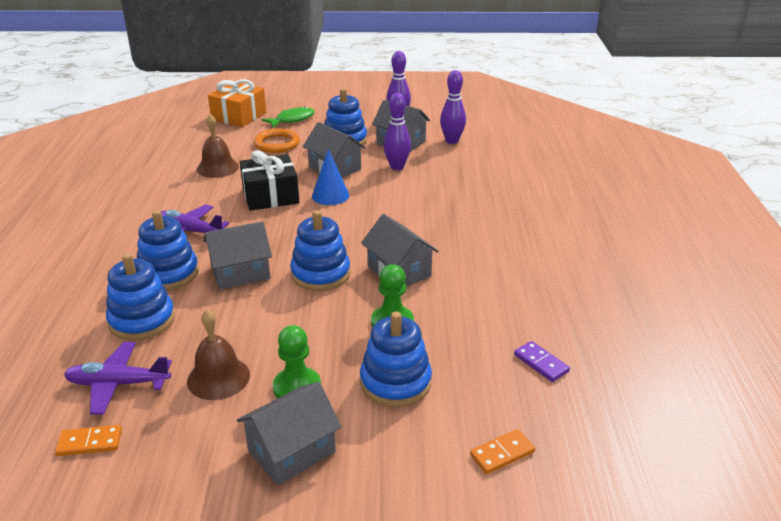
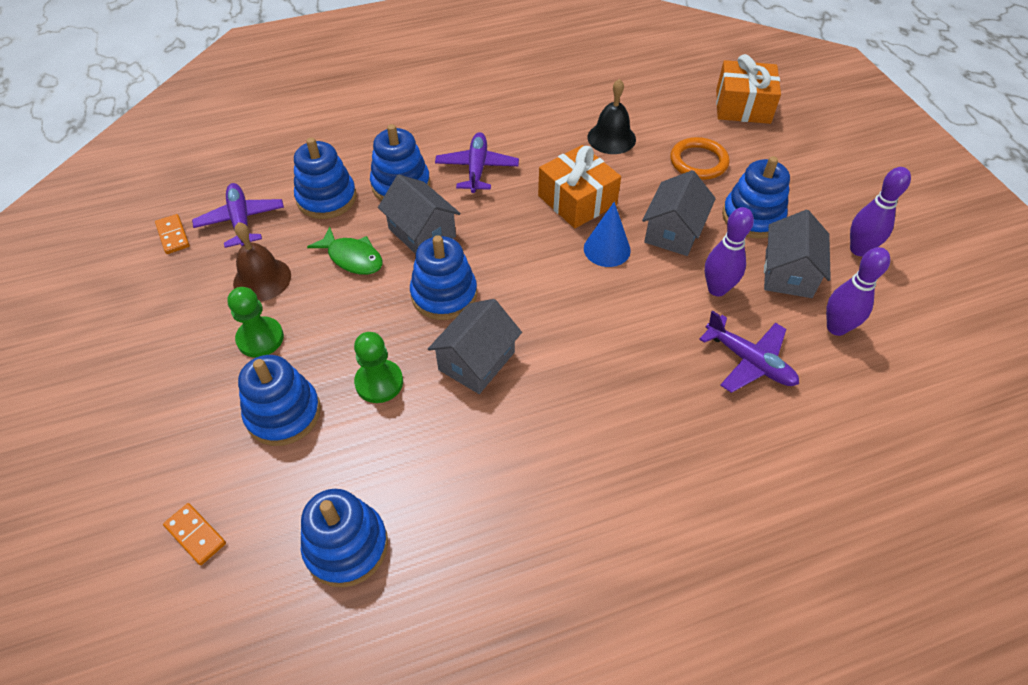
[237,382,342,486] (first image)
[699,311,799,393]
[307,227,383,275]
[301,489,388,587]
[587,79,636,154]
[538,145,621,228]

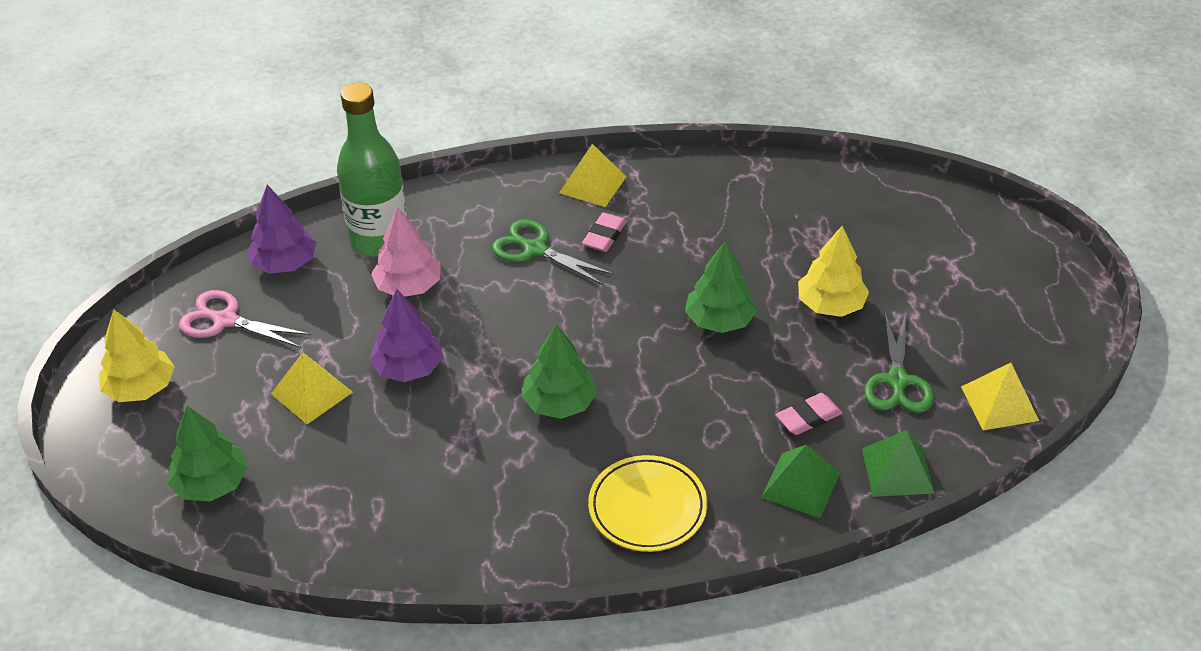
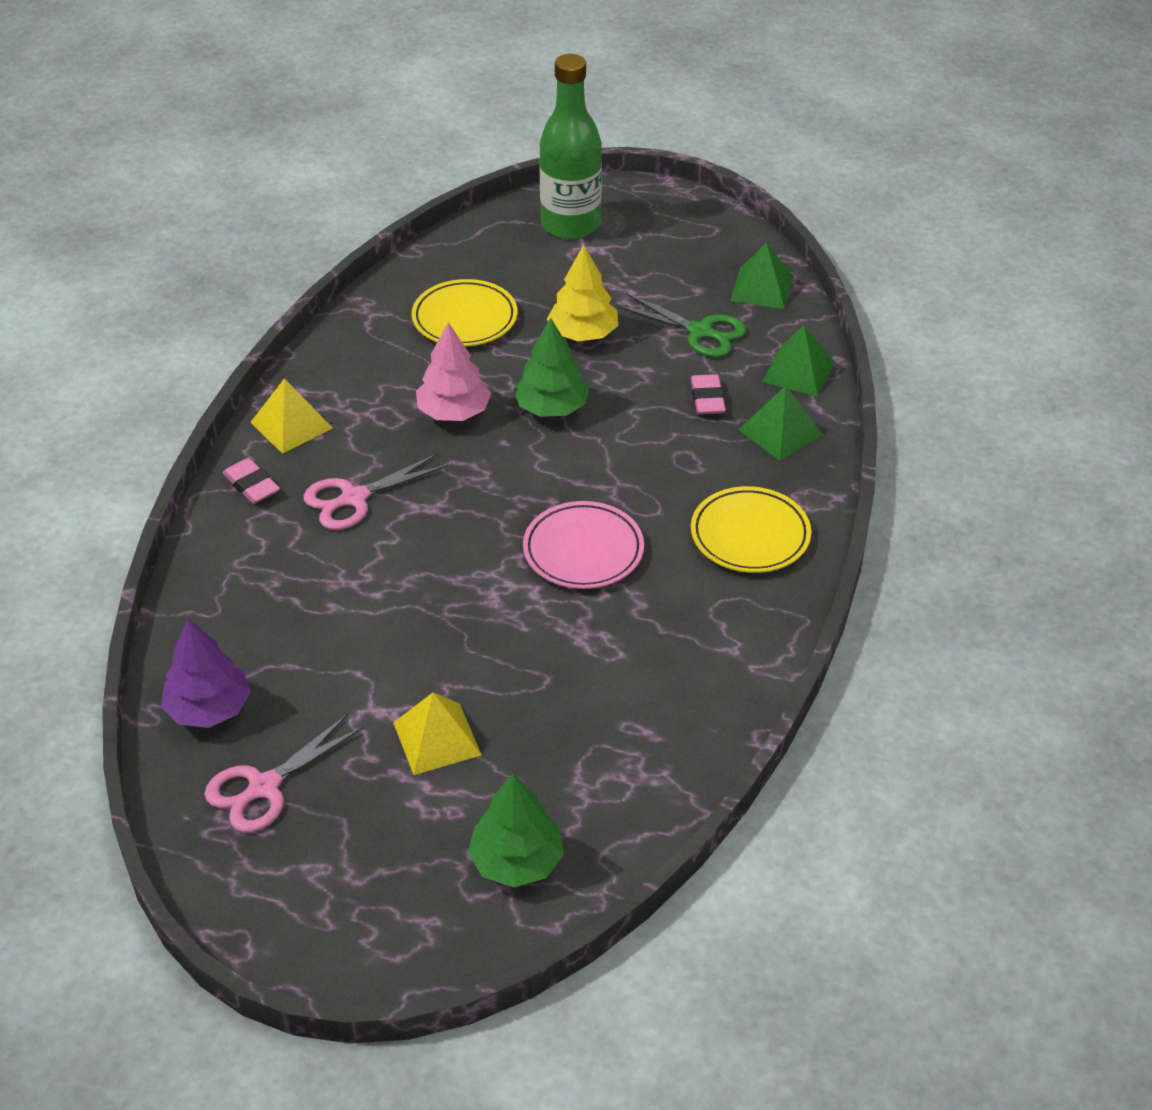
[99,309,175,402] (first image)
[369,289,443,382] (first image)
[412,279,517,346]
[539,54,602,239]
[416,322,491,421]
[223,458,280,504]
[523,501,644,589]
[303,453,449,530]
[730,242,794,309]

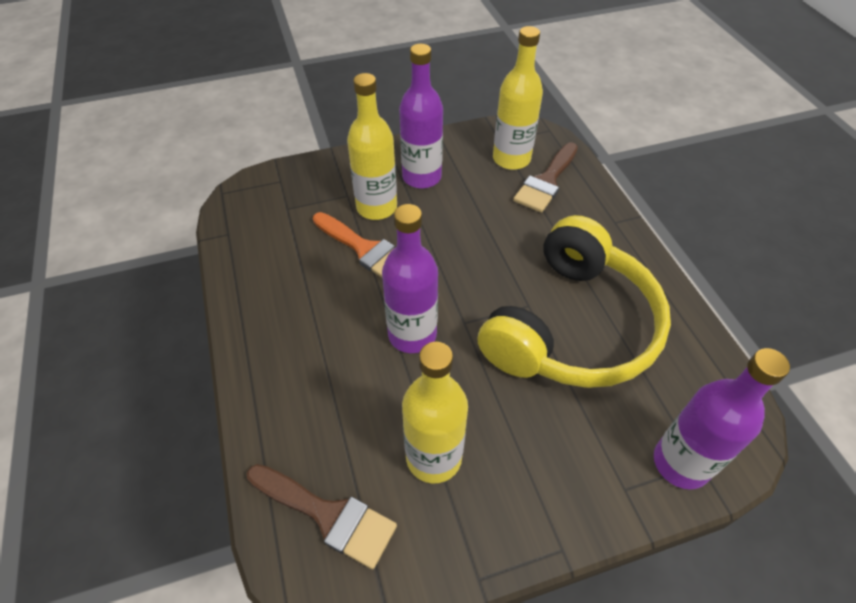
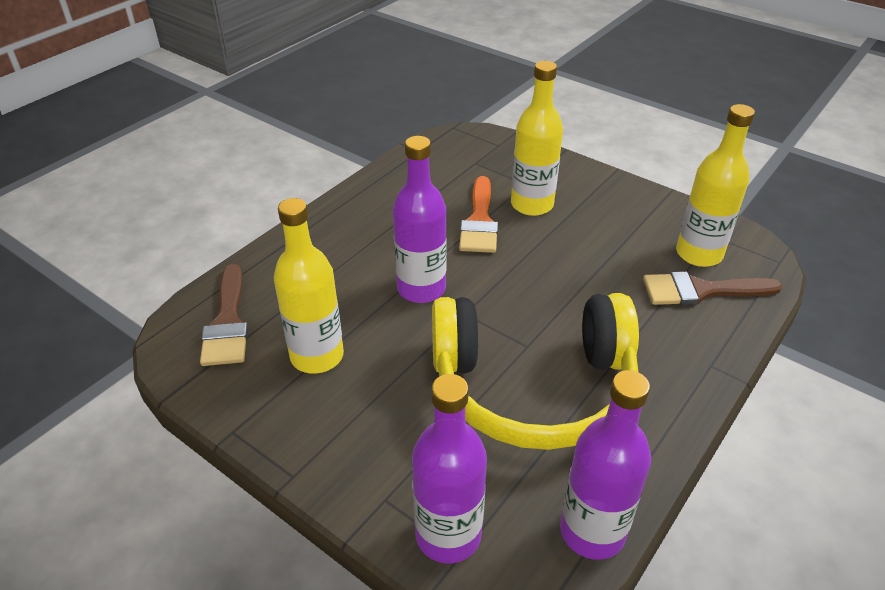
[560,370,651,560]

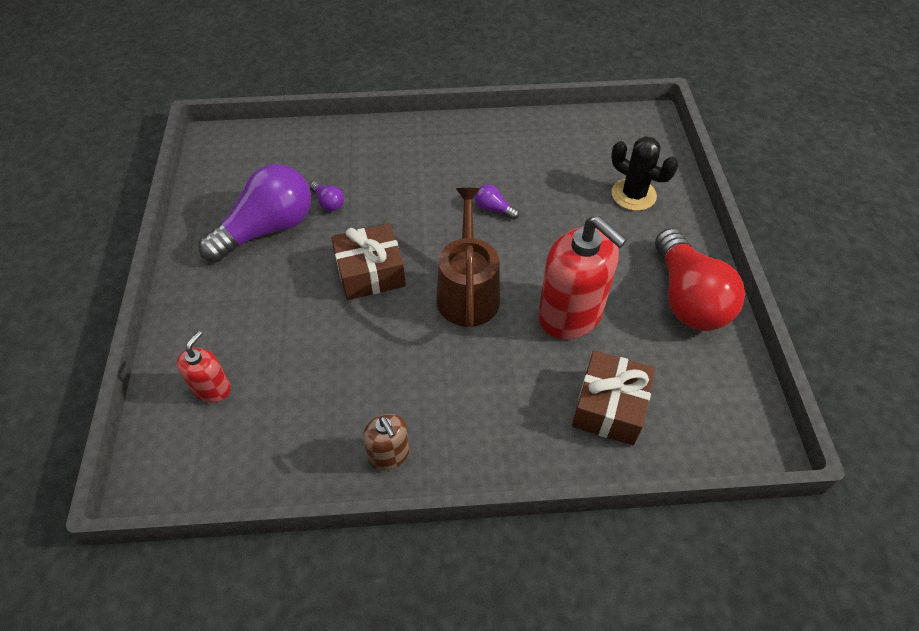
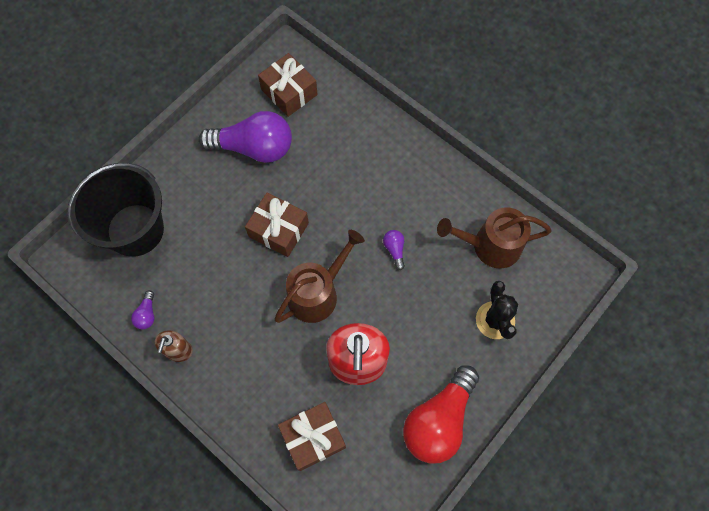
[258,53,318,117]
[437,207,552,268]
[131,290,154,329]
[67,163,164,257]

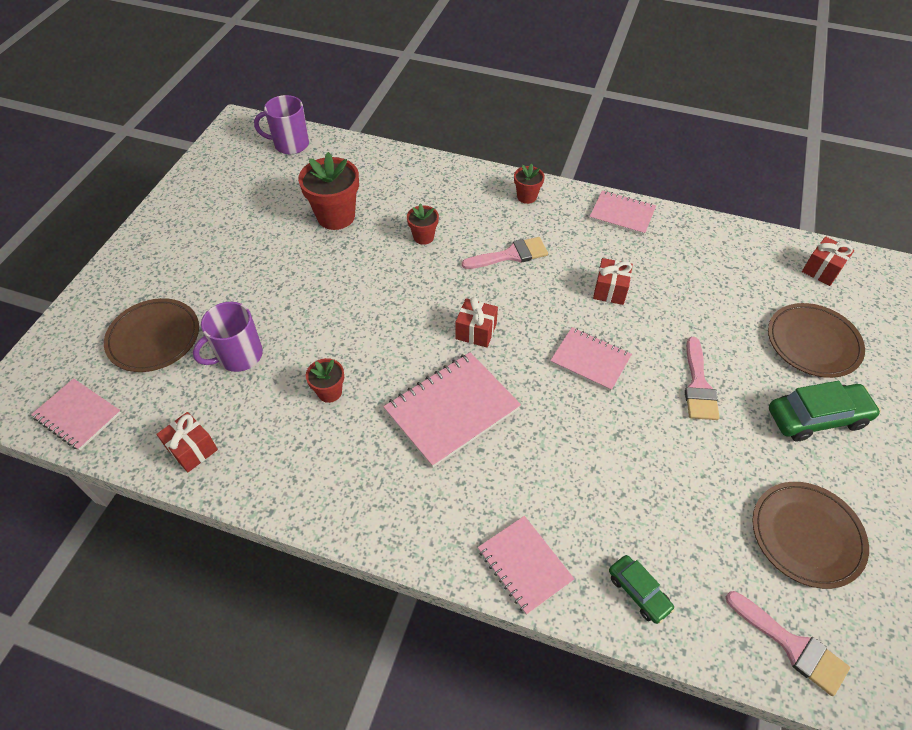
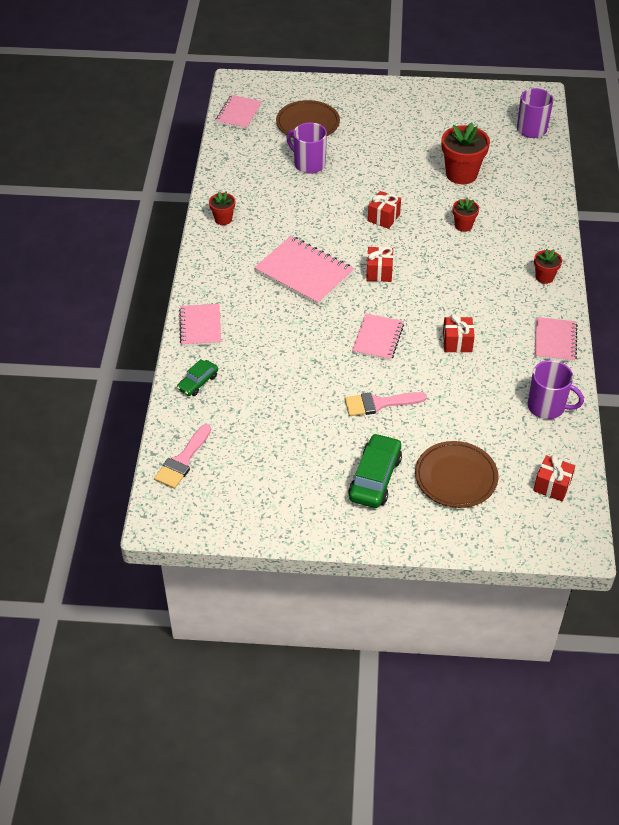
[462,237,548,269] (first image)
[752,482,869,589] (first image)
[528,360,584,419]
[368,191,401,229]
[209,191,235,225]
[179,304,221,346]
[348,433,402,508]

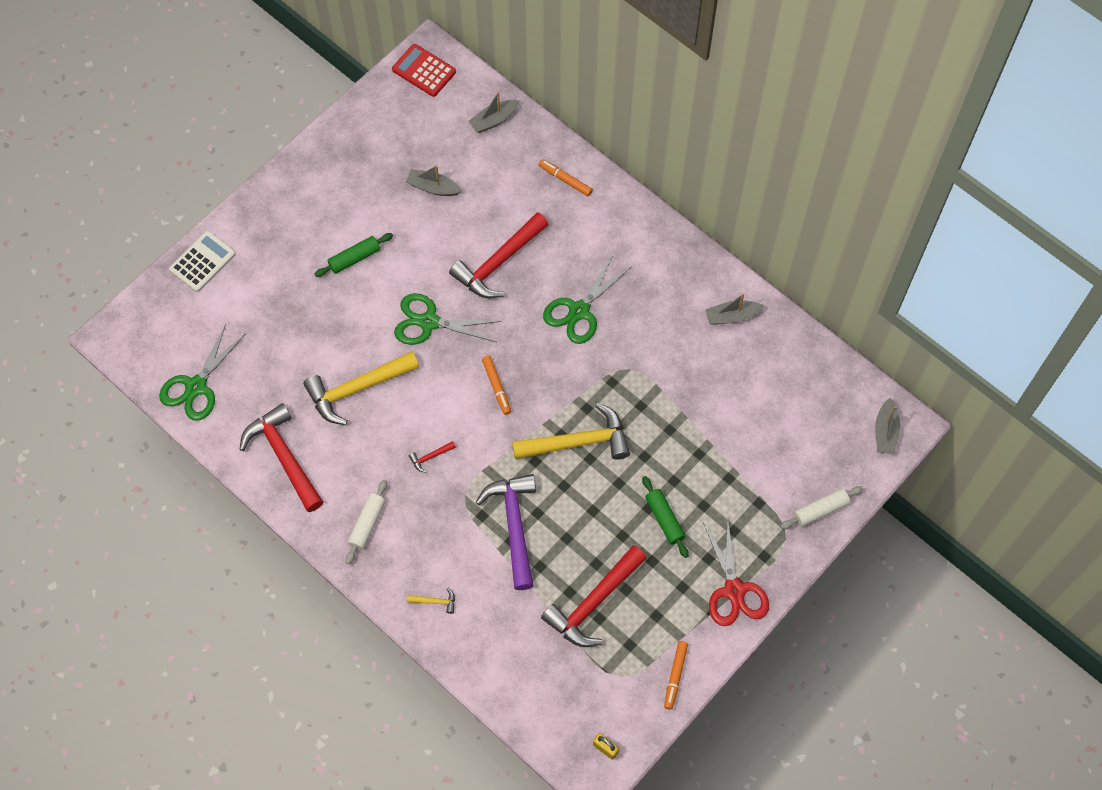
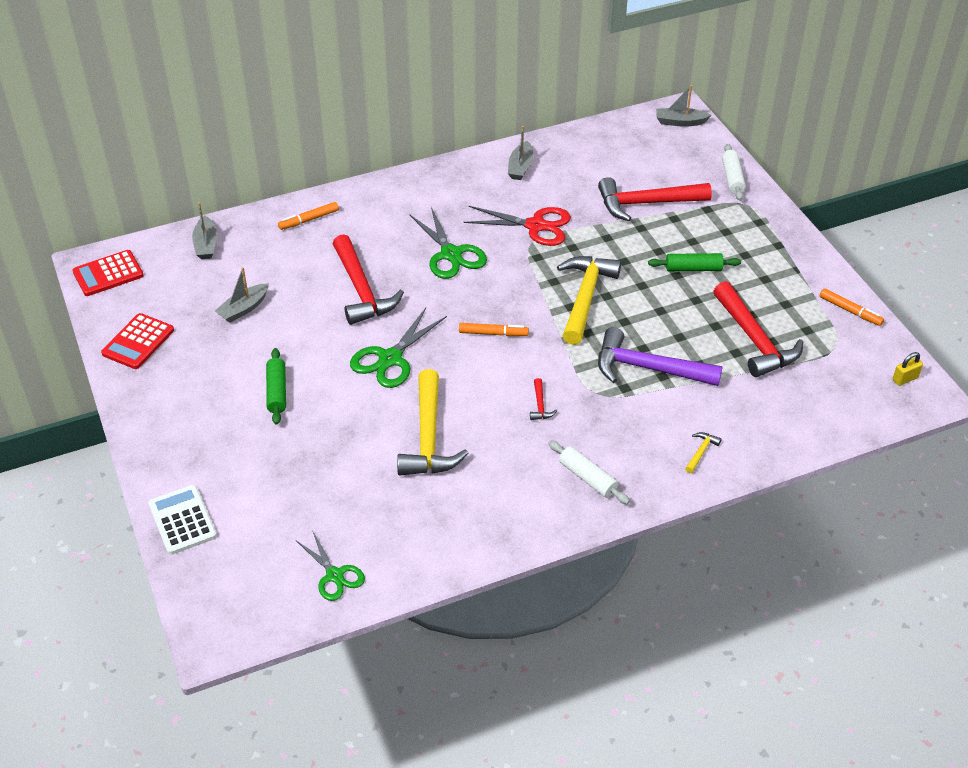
[101,313,174,369]
[598,177,712,221]
[463,206,571,246]
[656,85,711,127]
[297,532,365,601]

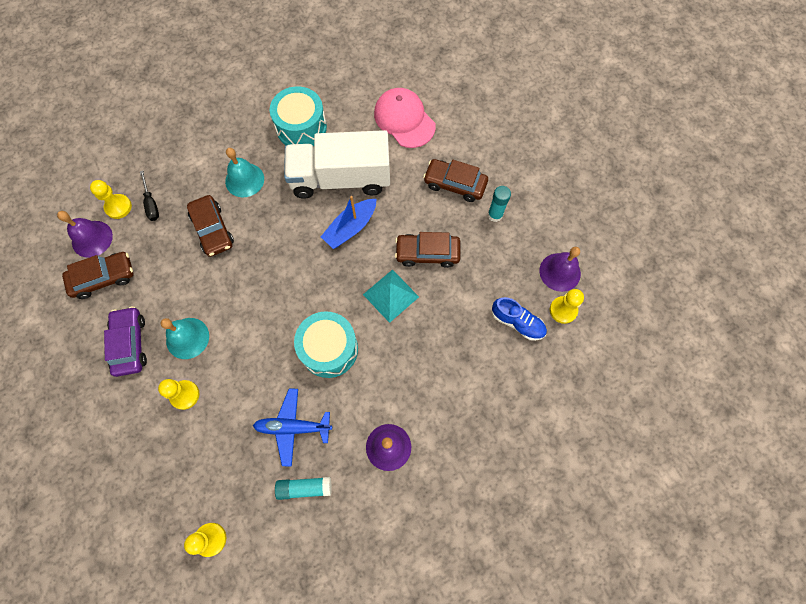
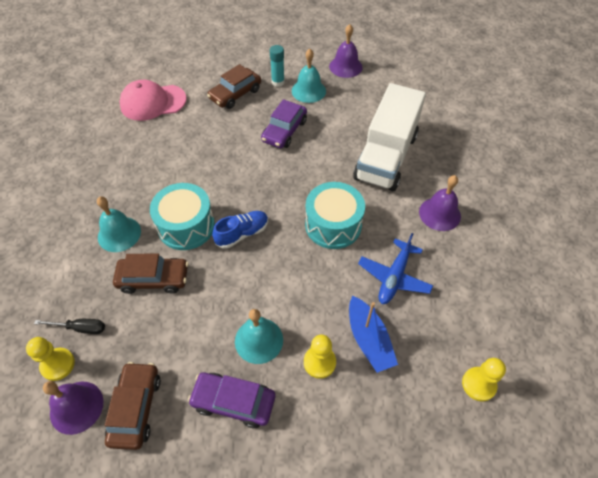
[275,477,332,500] (first image)
[363,269,419,323] (first image)
[550,289,584,324] (first image)
[292,49,326,103]
[150,183,215,250]
[353,83,426,191]
[349,296,398,373]
[212,211,268,249]
[261,99,307,148]

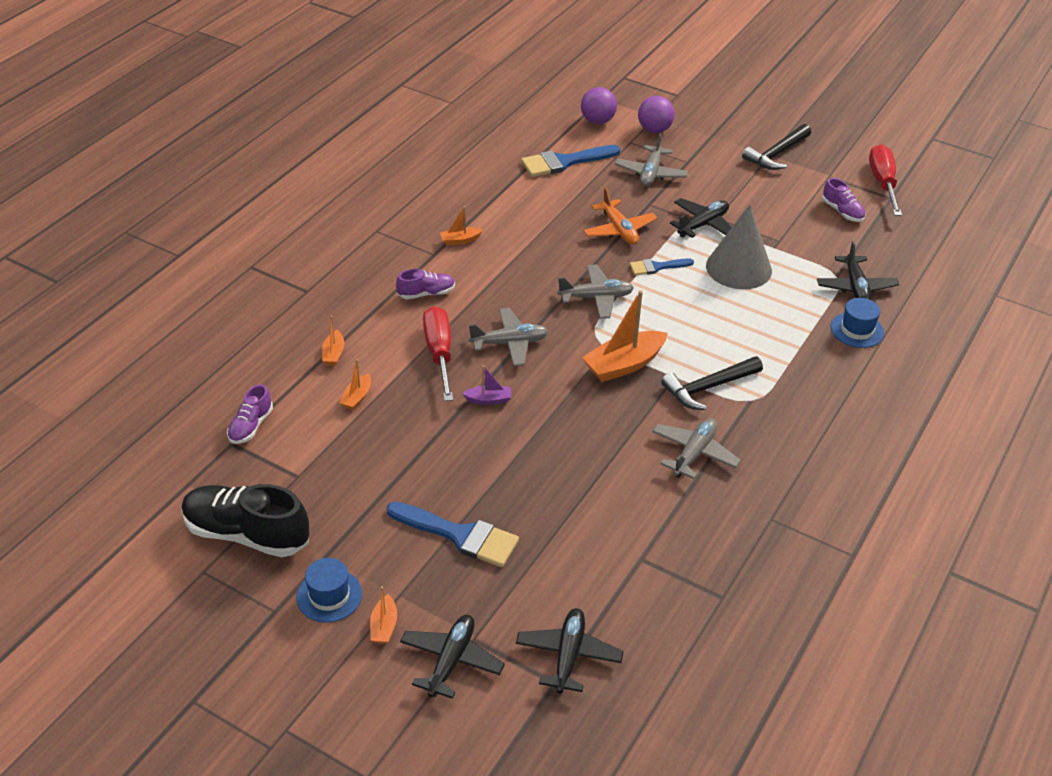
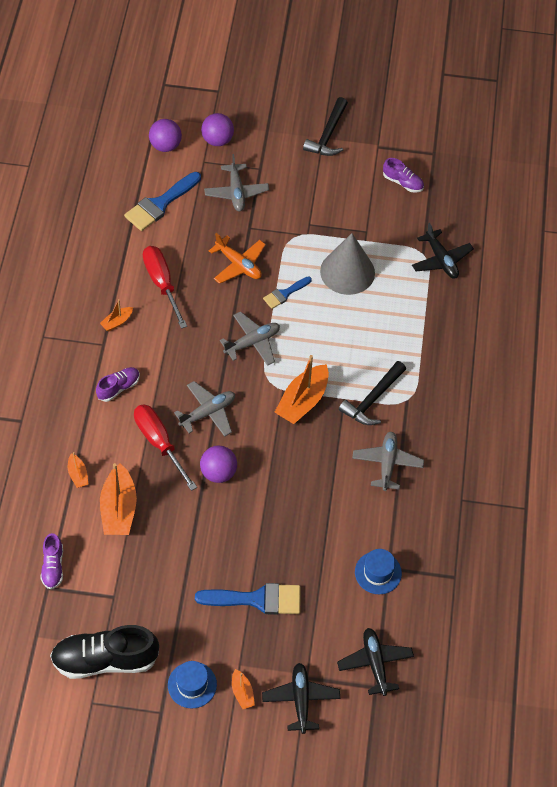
[670,198,732,238] (first image)
[355,549,402,594]
[143,246,187,329]
[200,446,237,483]
[100,463,137,535]

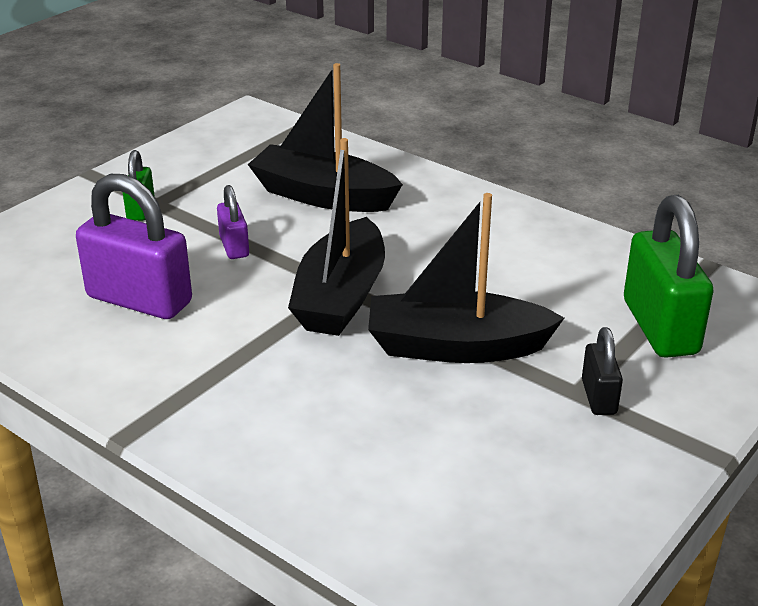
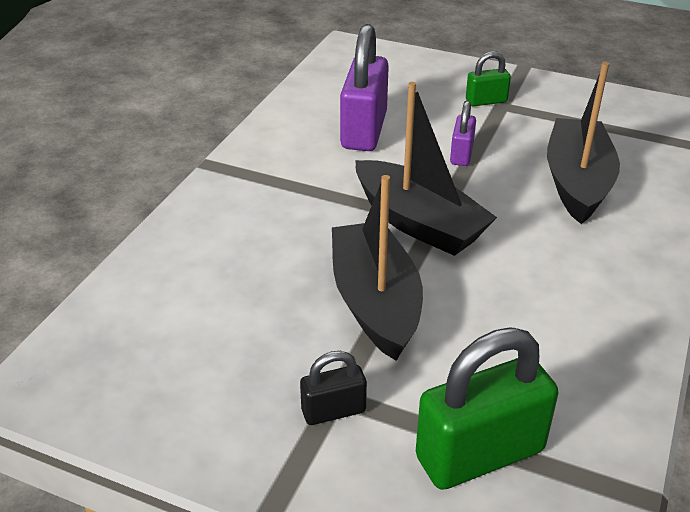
[450,100,476,166]
[355,82,497,256]

